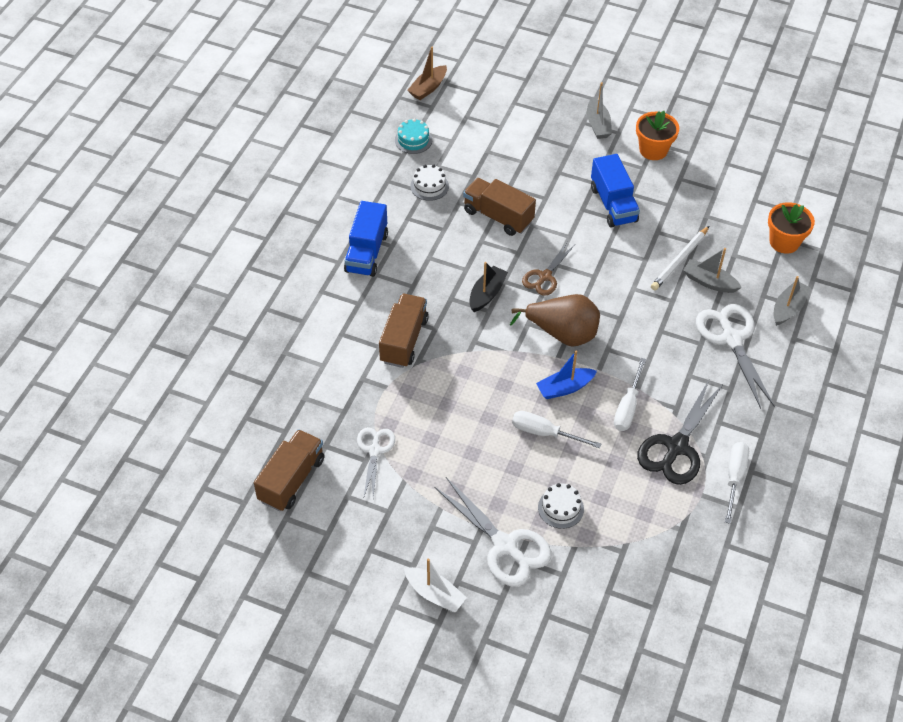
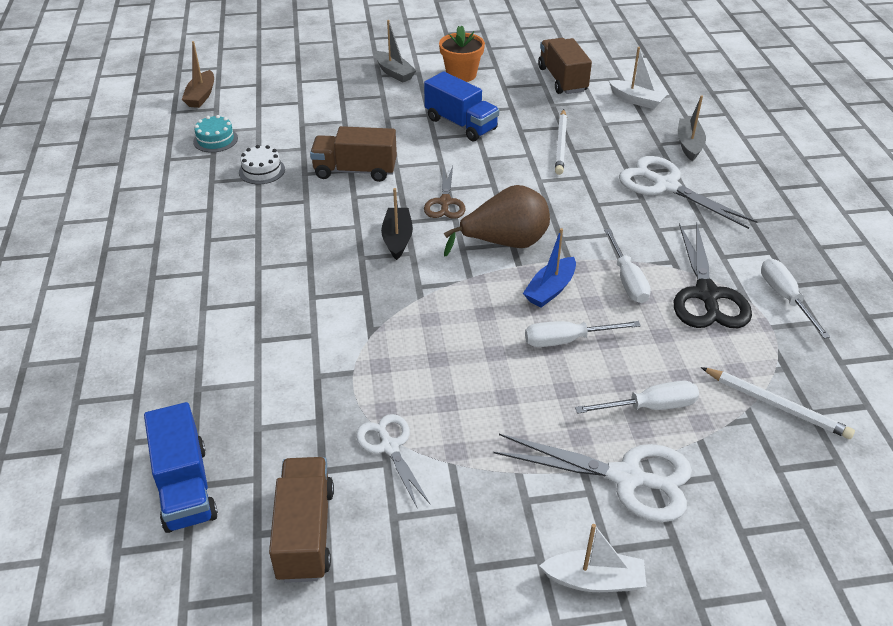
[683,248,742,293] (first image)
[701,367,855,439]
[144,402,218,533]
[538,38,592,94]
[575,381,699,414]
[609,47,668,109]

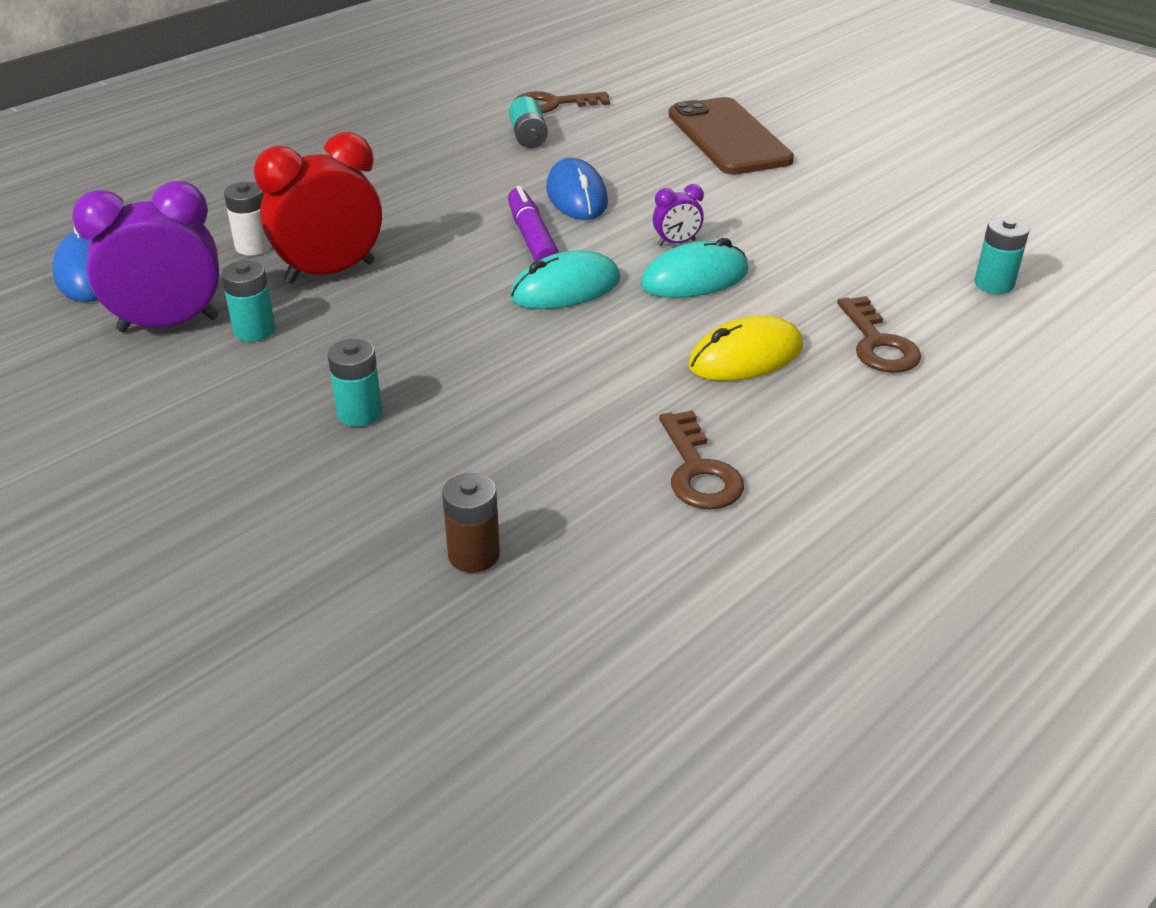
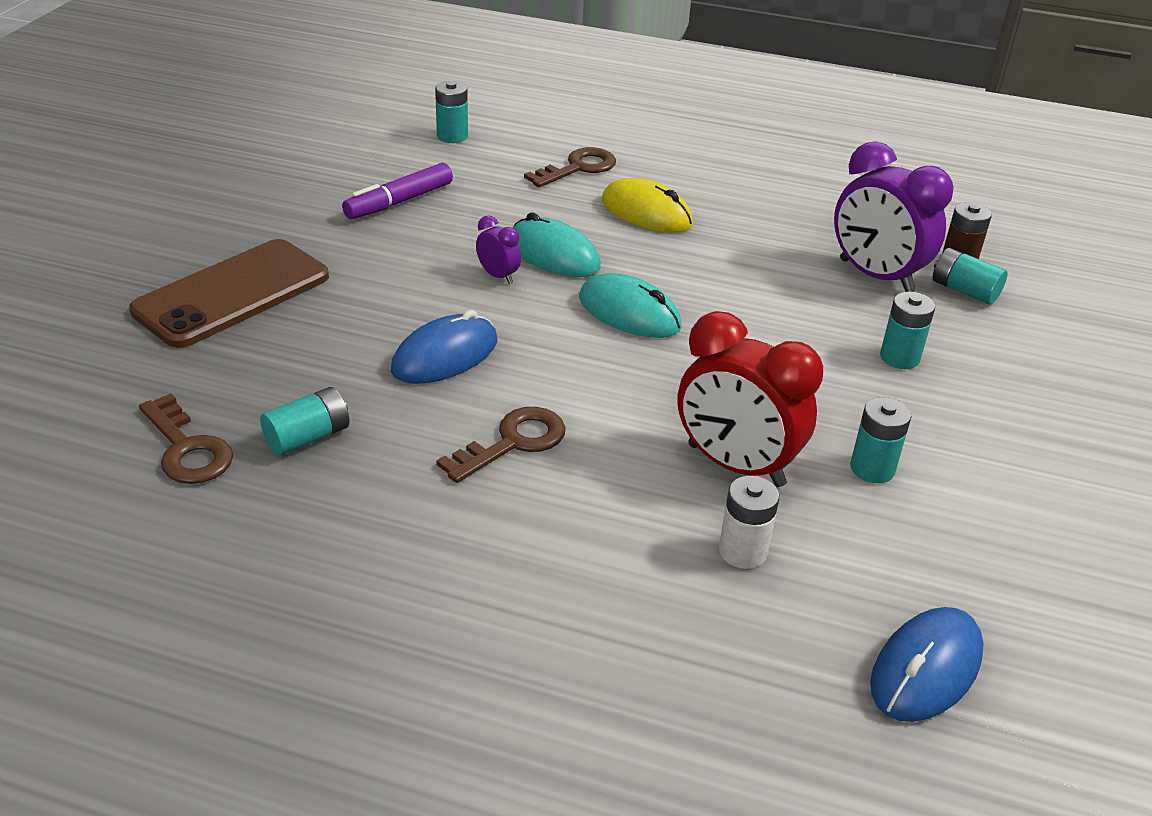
[933,248,1008,305]
[834,141,954,292]
[342,163,453,219]
[436,407,566,483]

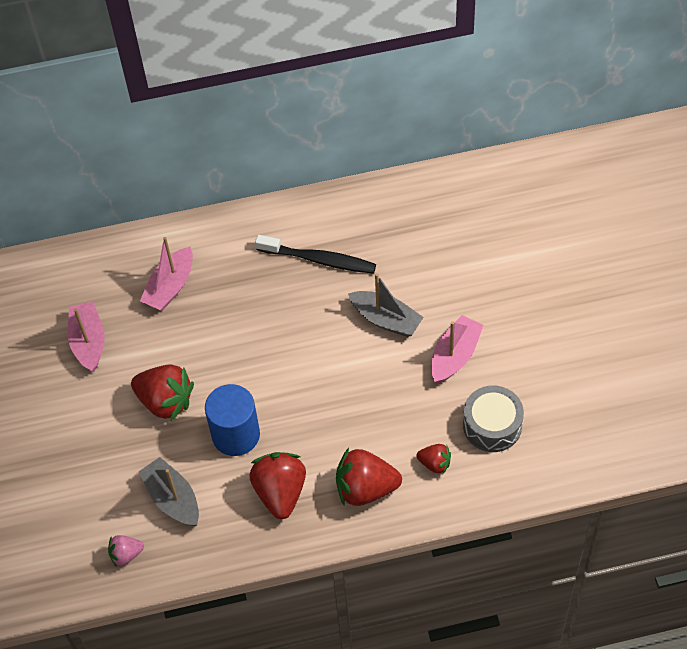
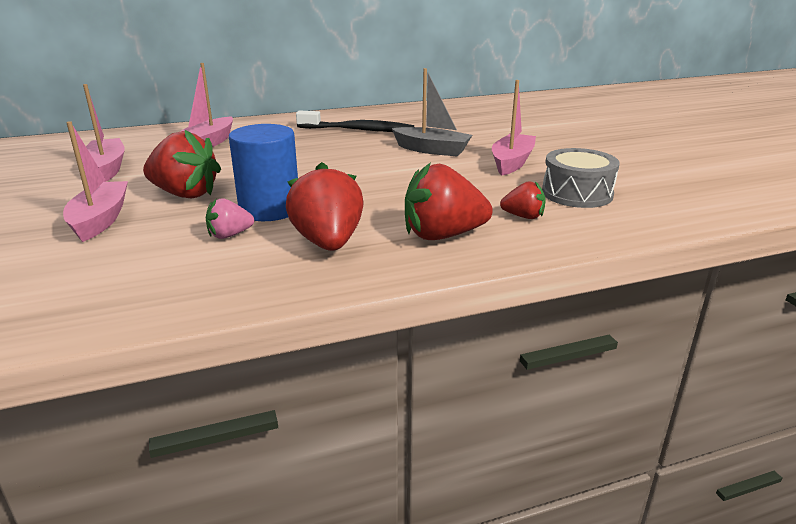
[139,457,199,526] (first image)
[63,121,128,242]
[206,198,254,239]

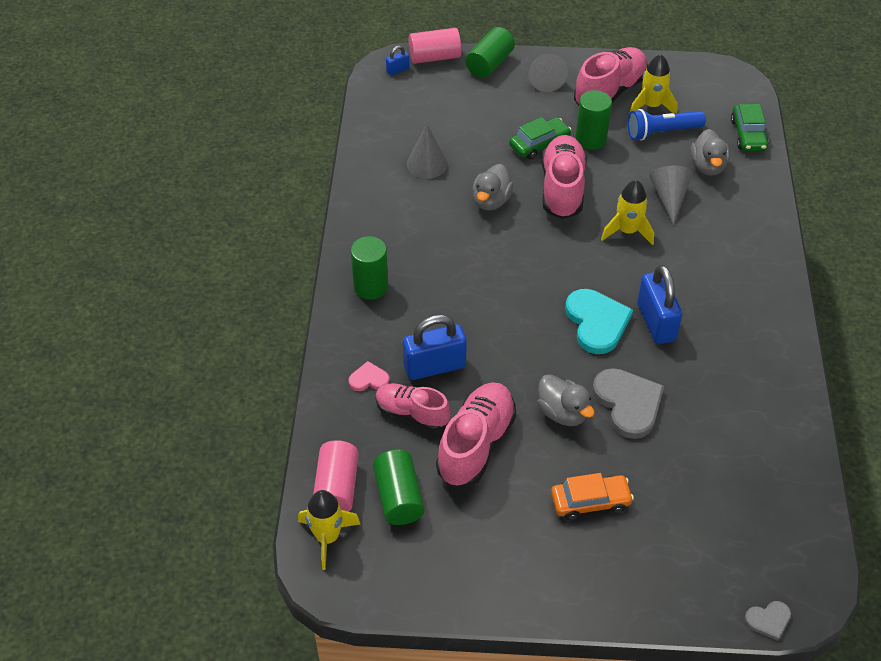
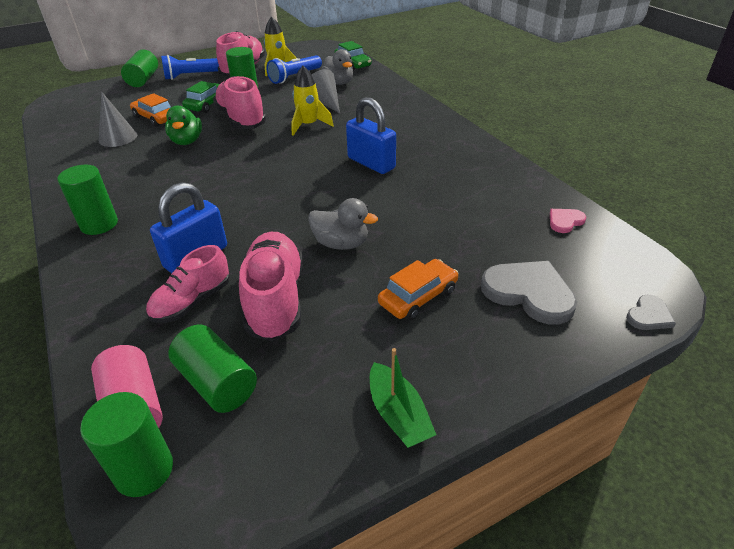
[386,46,409,75] (first image)
[409,28,461,64] (first image)
[565,289,633,354] (first image)
[130,93,171,127]
[370,348,436,448]
[550,209,586,233]
[481,261,577,325]
[80,392,173,497]
[161,55,219,80]
[165,105,202,145]
[146,245,230,323]

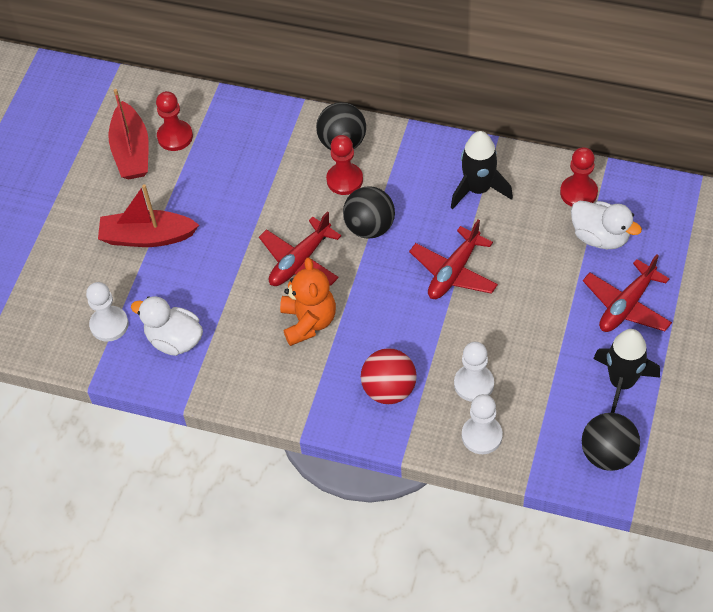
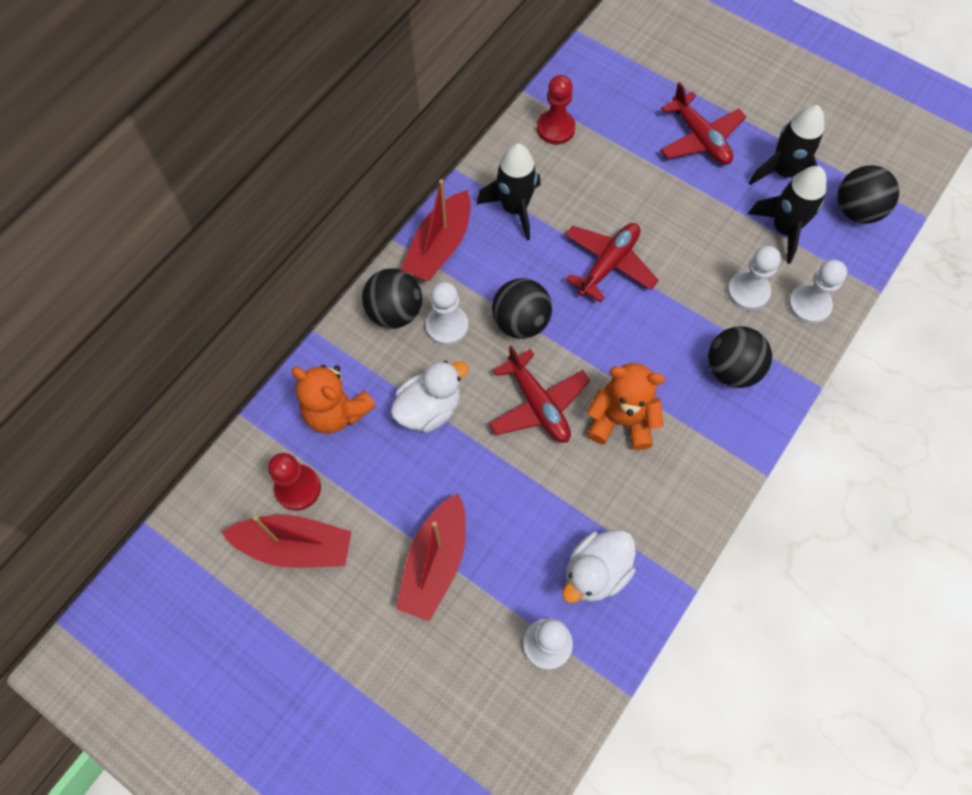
[291,365,376,434]
[401,179,471,281]
[748,166,827,264]
[391,360,469,433]
[426,282,468,346]
[708,326,772,388]
[565,223,659,303]

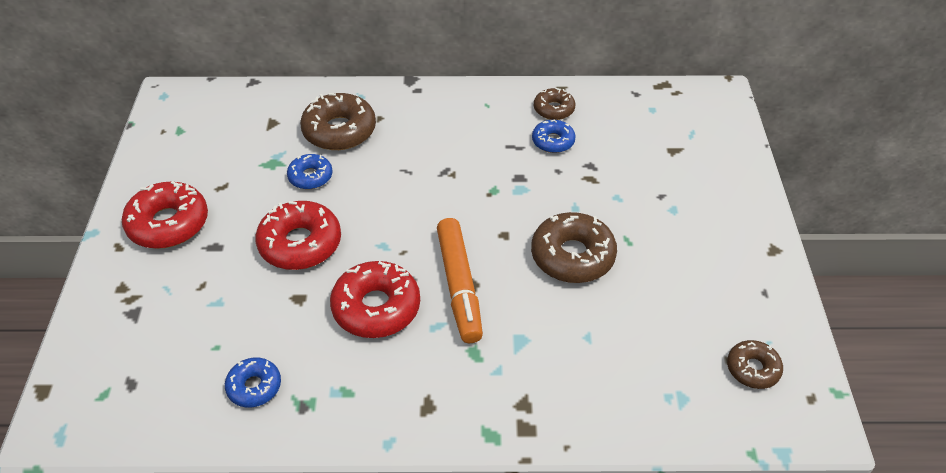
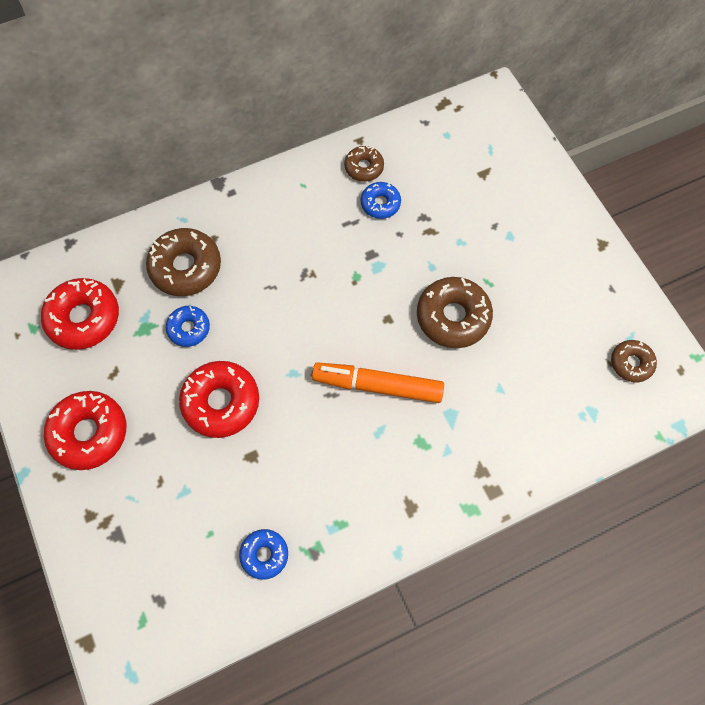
[41,278,119,350]
[312,362,444,403]

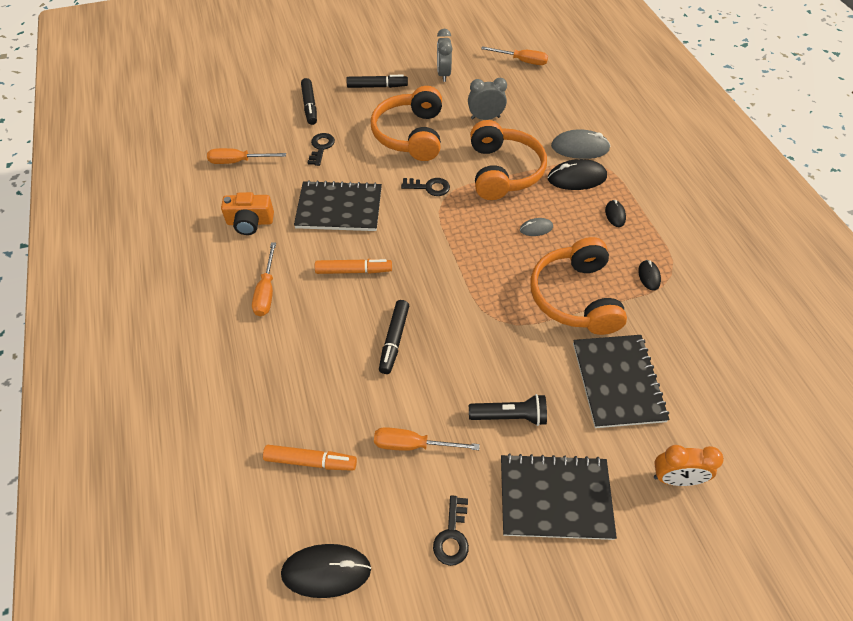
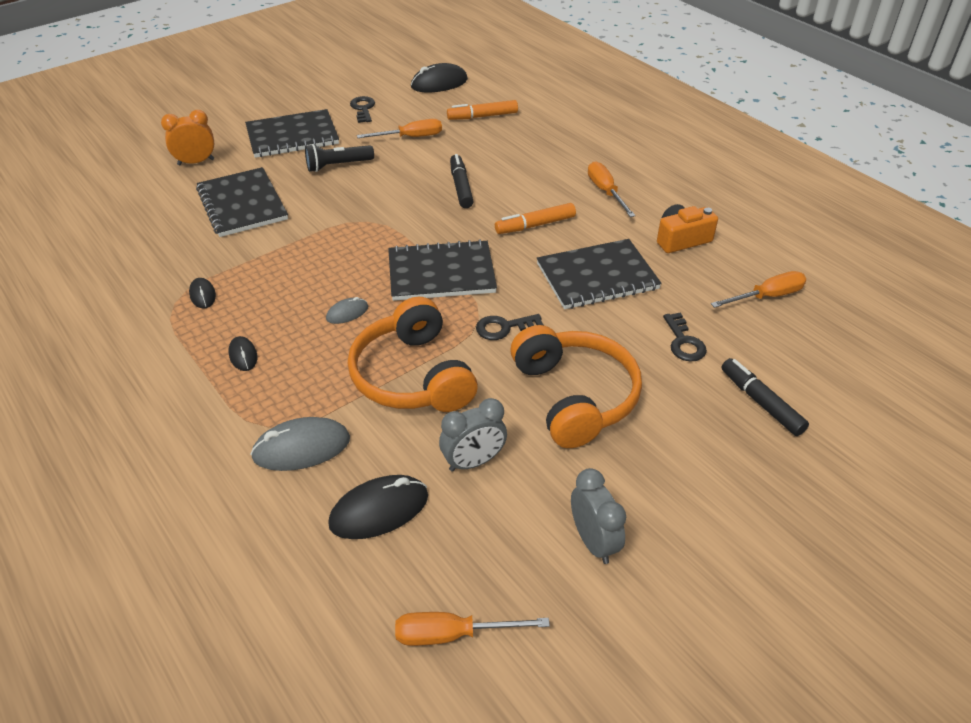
[346,75,408,88] (first image)
[530,237,627,335] (first image)
[388,239,497,301]
[328,475,428,539]

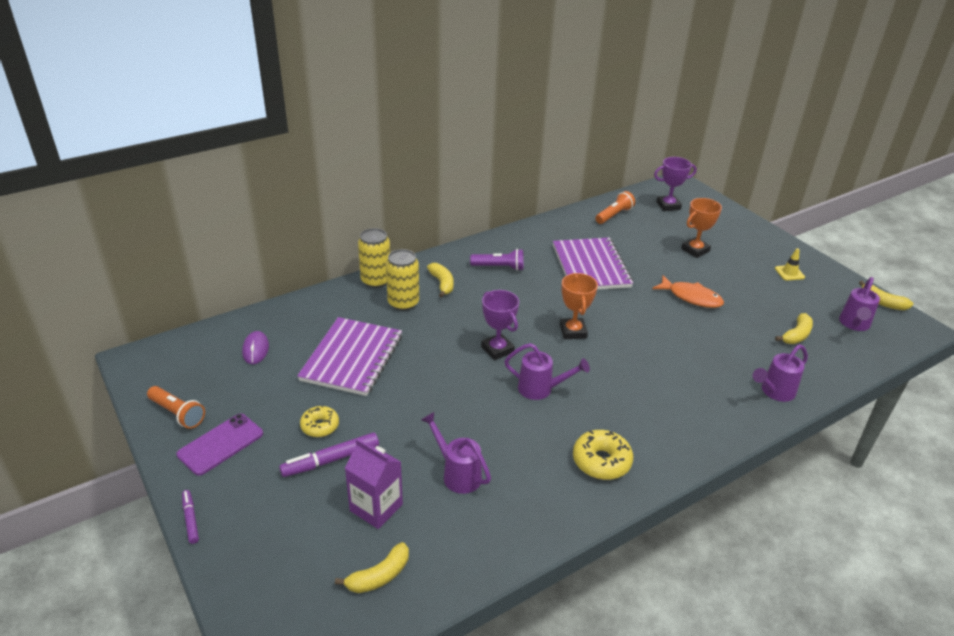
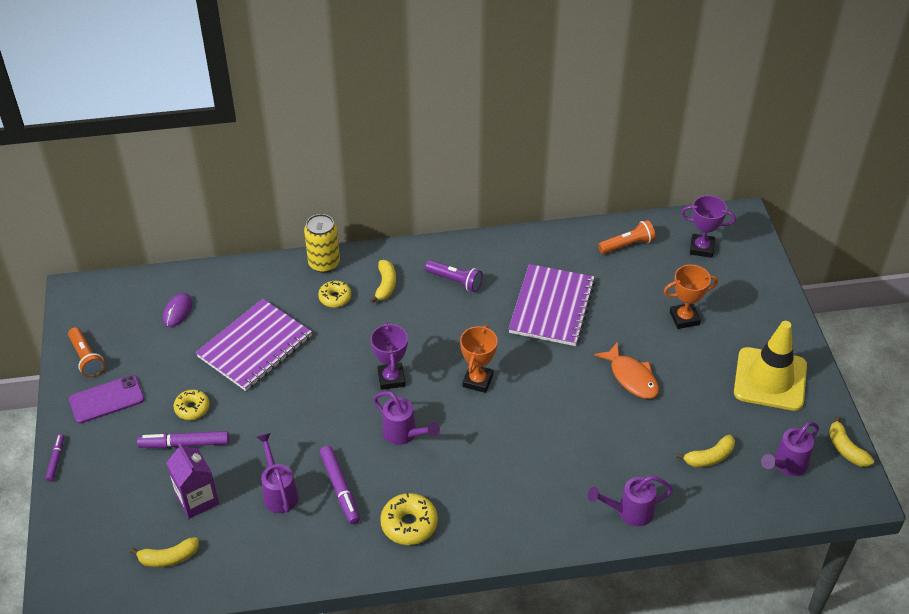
[320,446,360,524]
[318,281,351,308]
[734,321,807,411]

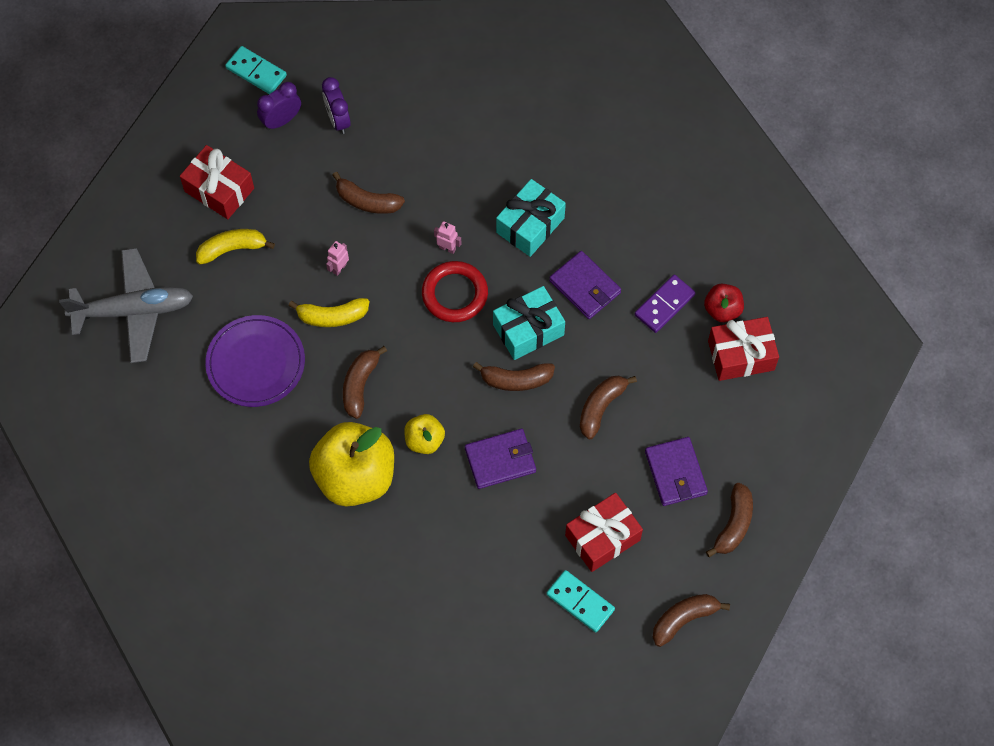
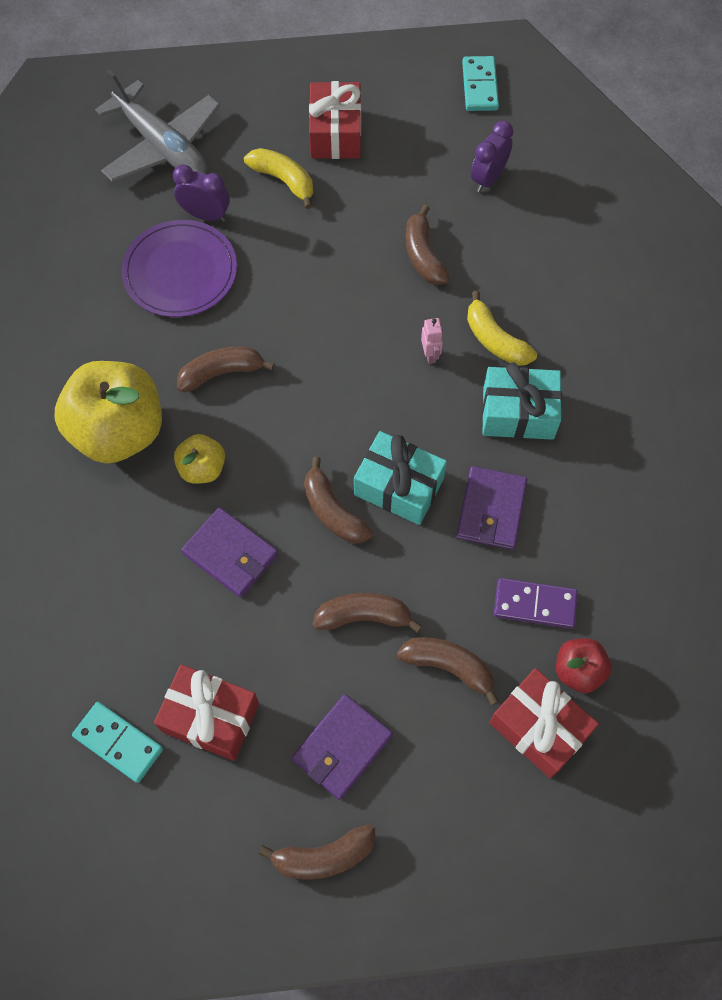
[326,241,349,276] (first image)
[422,261,488,322] (first image)
[173,165,230,222]
[467,291,537,366]
[397,637,499,705]
[72,702,163,783]

